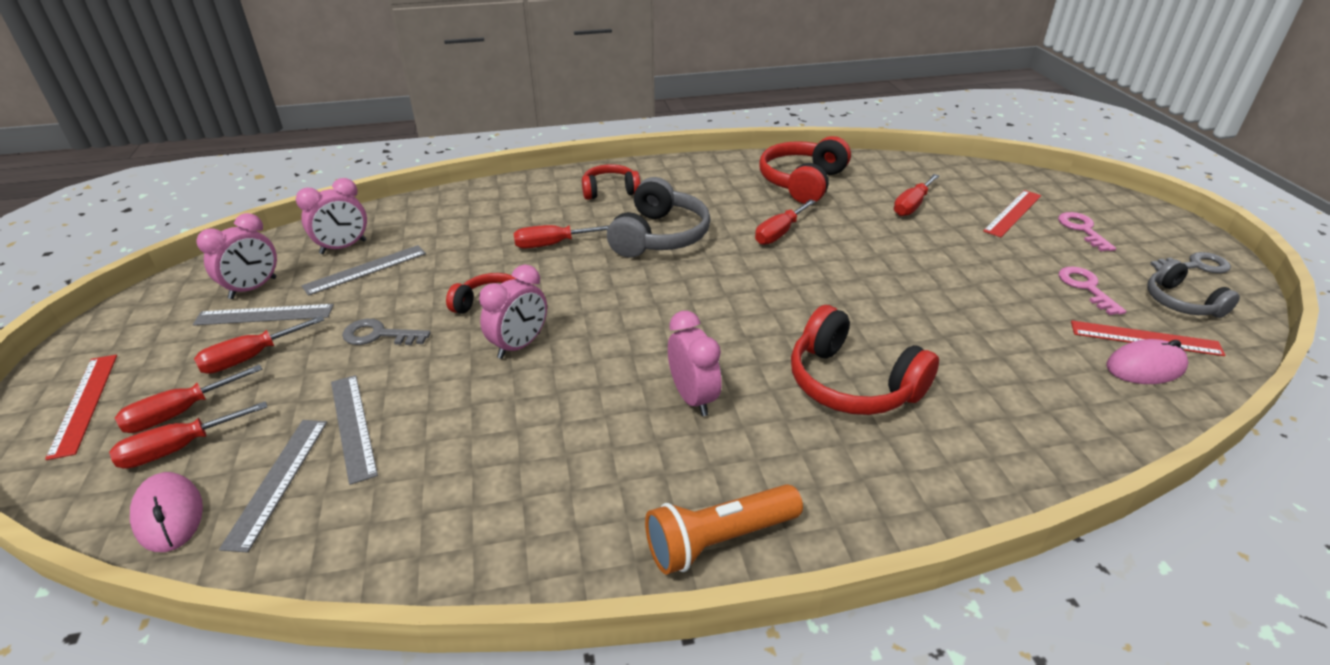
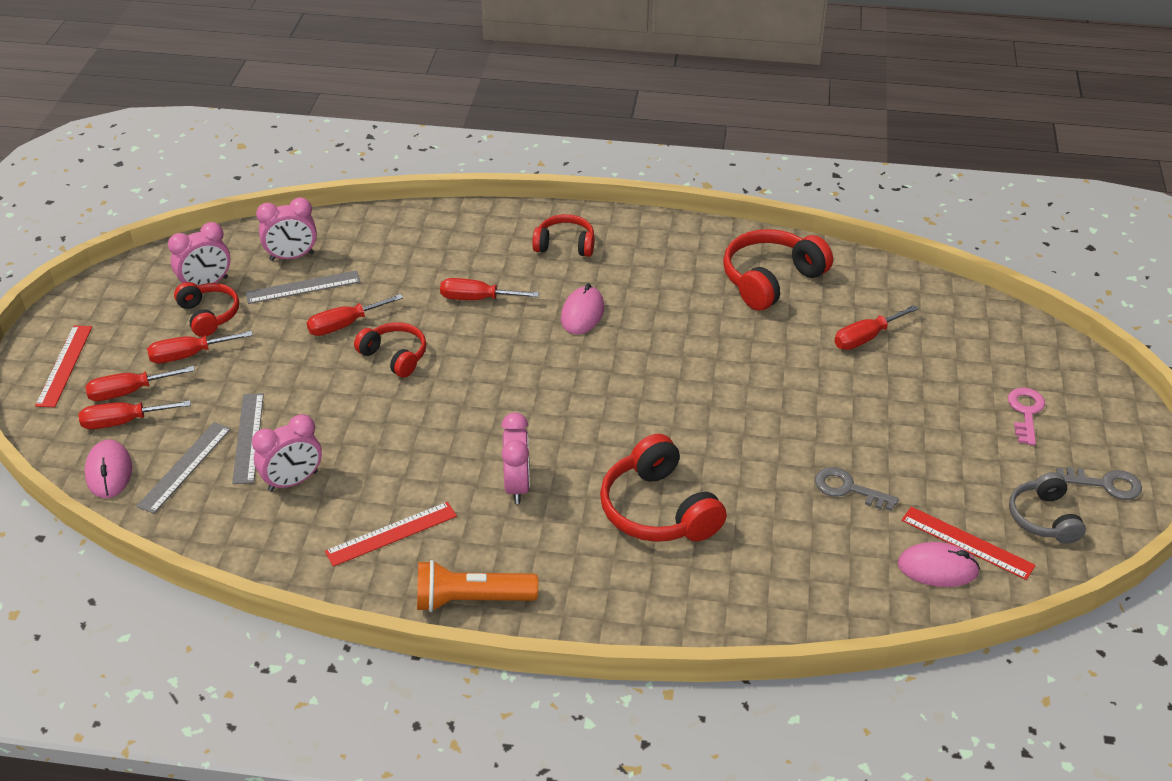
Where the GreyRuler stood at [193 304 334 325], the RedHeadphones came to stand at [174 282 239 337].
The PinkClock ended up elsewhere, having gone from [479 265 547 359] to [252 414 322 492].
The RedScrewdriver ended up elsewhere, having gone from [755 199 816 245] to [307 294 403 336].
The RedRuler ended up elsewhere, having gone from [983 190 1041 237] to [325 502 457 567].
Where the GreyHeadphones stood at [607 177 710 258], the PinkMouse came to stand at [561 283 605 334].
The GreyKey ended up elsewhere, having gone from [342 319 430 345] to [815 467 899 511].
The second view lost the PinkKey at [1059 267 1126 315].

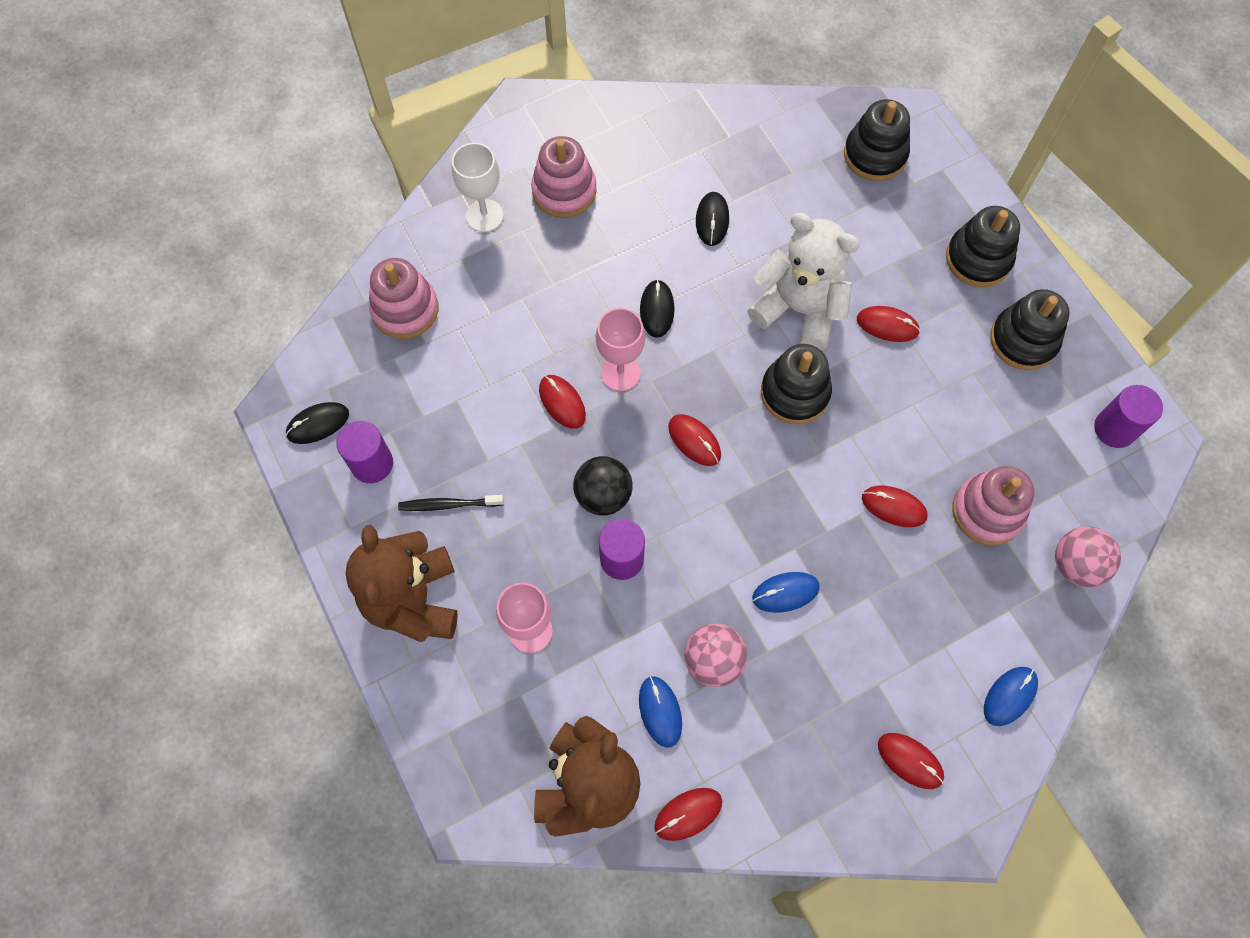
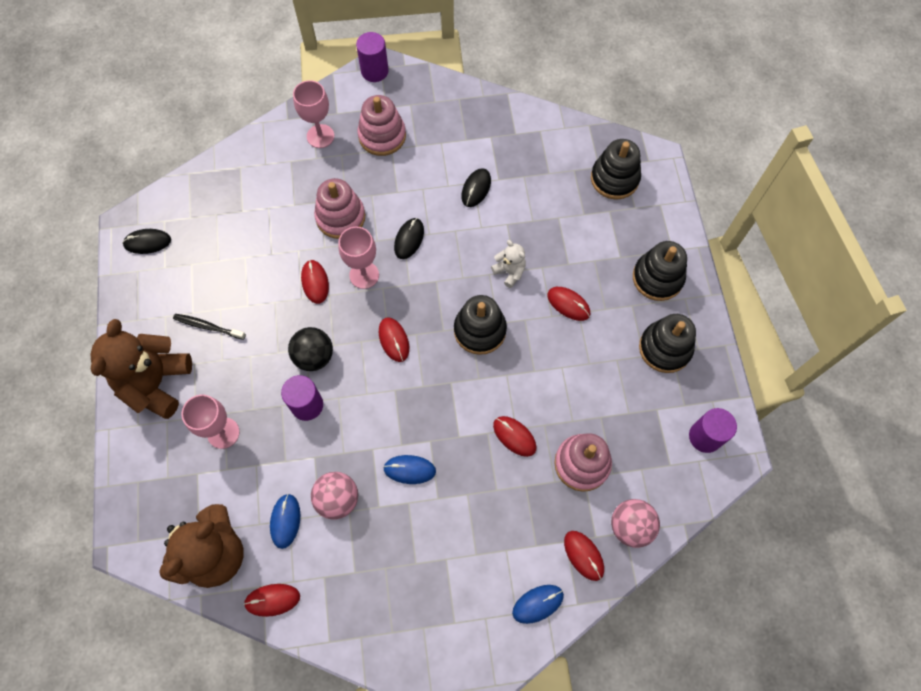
What was the WhiteGoblet at [452 143 504 232] turned into the PinkGoblet at [293 80 334 148].
The PinkStackingToy ended up elsewhere, having gone from [369 258 438 339] to [314 178 365 239].
The PurpleCylinder ended up elsewhere, having gone from [336 421 393 483] to [356 32 388 82].
The size of the WhiteTeddyBear at [747 213 860 351] changed by a factor of 0.47.
The RedMouse ended up elsewhere, having gone from [878 733 944 789] to [564 531 604 581].

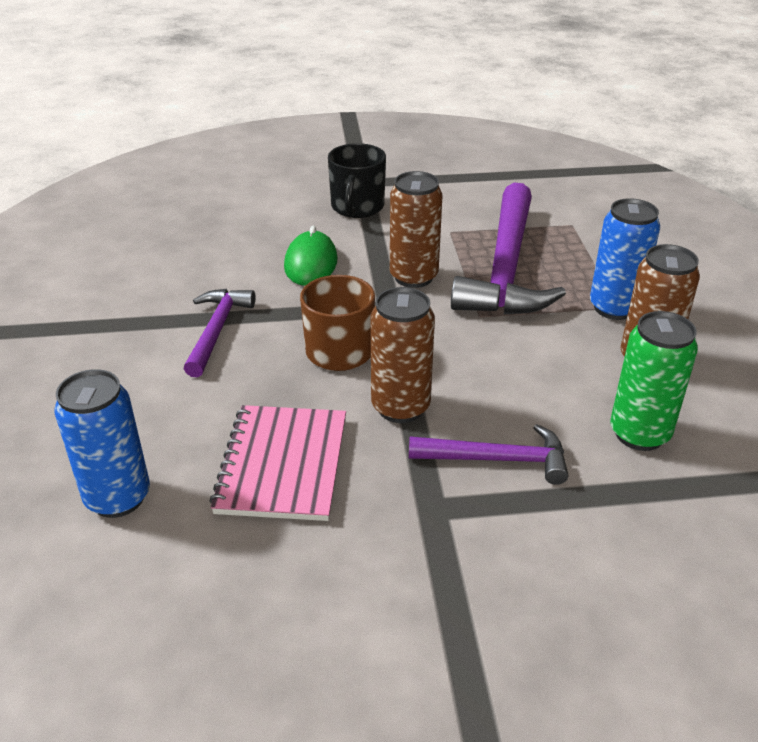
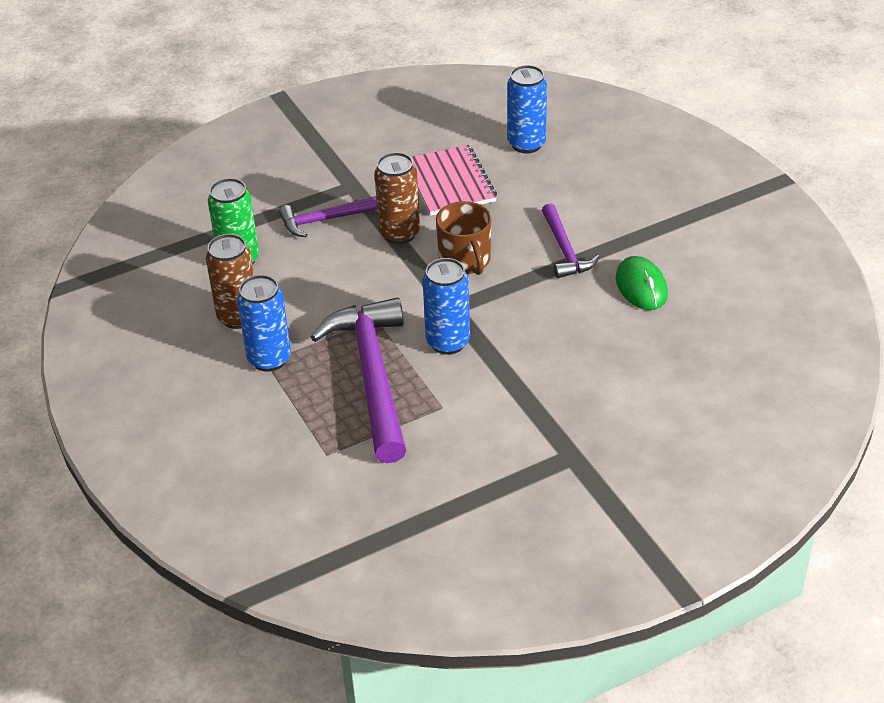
What was the BrownCan at [390 171 442 288] turned into the BlueCan at [423 258 470 355].
The GreenMouse ended up elsewhere, having gone from [284 226 338 286] to [616 256 668 310].
The second view lost the BlackMug at [328 143 386 218].

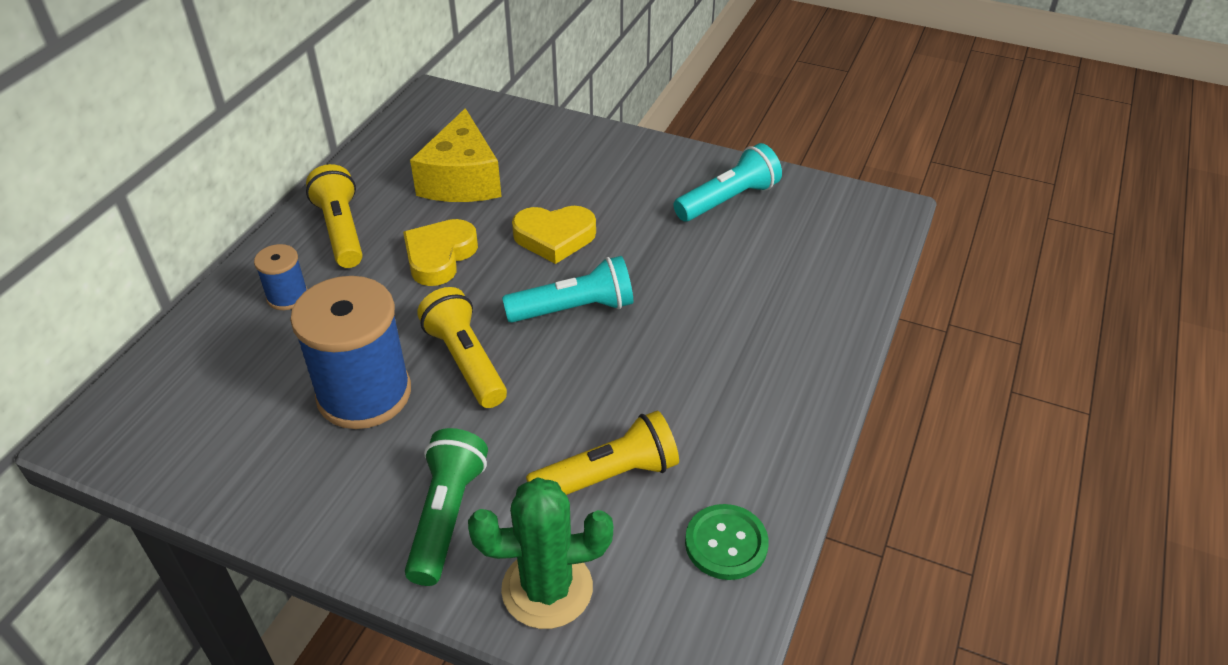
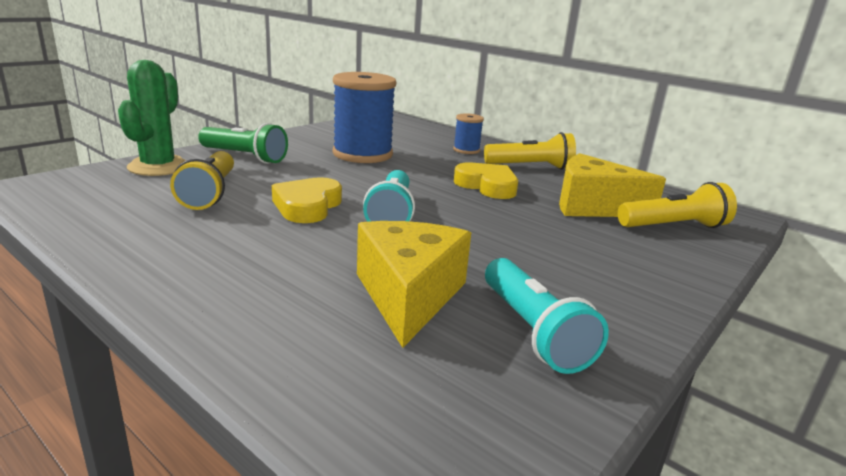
The YellowHeart ended up elsewhere, having gone from [512 206 596 264] to [272 177 342 223].
The second view gained the YellowCheese at [357 221 471 348].
The YellowFlashlight ended up elsewhere, having gone from [417 287 507 408] to [618 182 737 228].
The second view lost the GreenButton at [685 504 769 580].

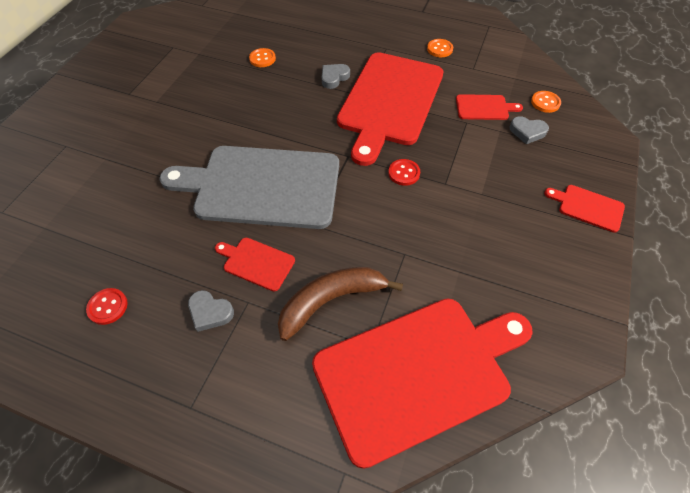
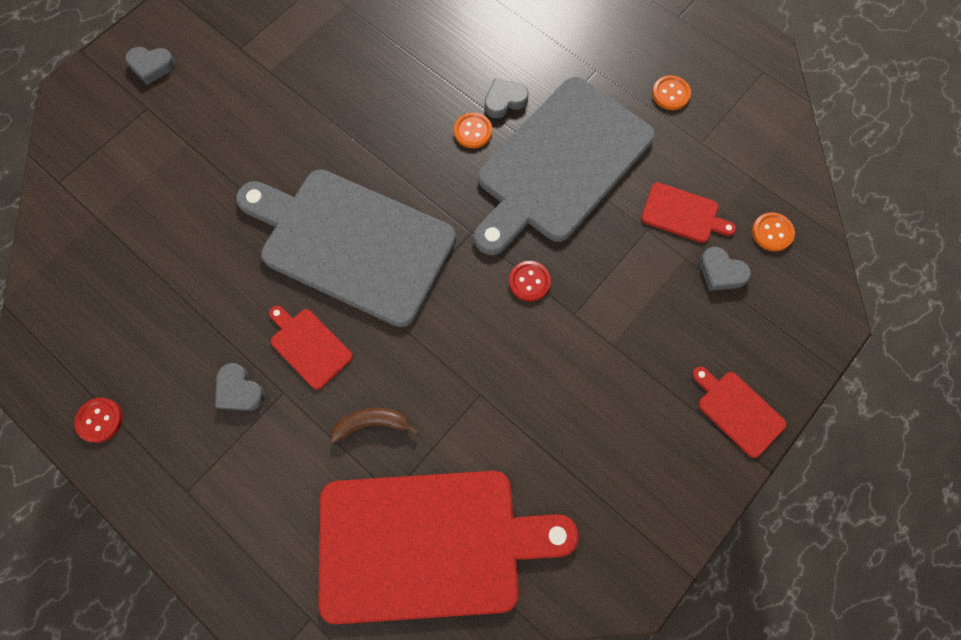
The RedButton ended up elsewhere, having gone from [86 288 128 325] to [74 398 123 443].
The second view gained the GreyHeart at [125 47 175 85].
The size of the BrownBanana at [278 267 403 341] changed by a factor of 0.56.
The OrangeButton ended up elsewhere, having gone from [249 48 276 67] to [454 112 492 148].
What was the RedCuttingBoard at [337 52 443 166] turned into the GreyCuttingBoard at [474 77 655 255].

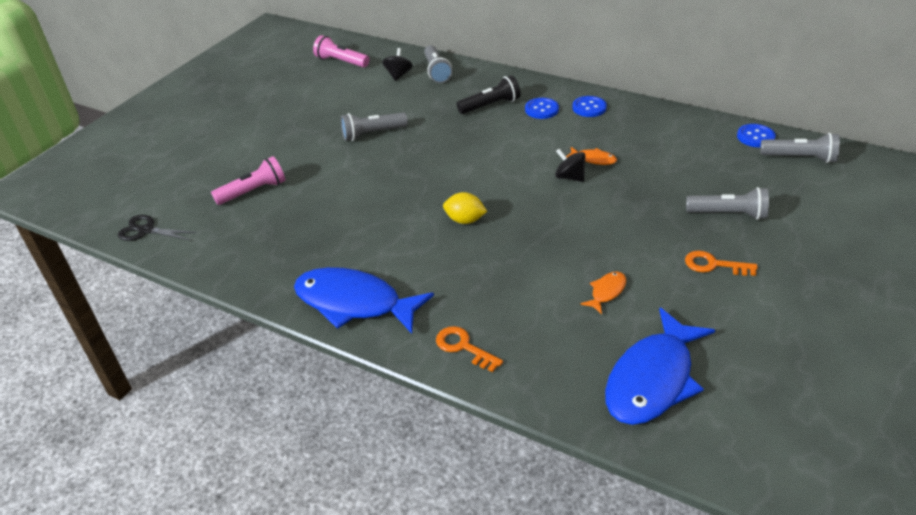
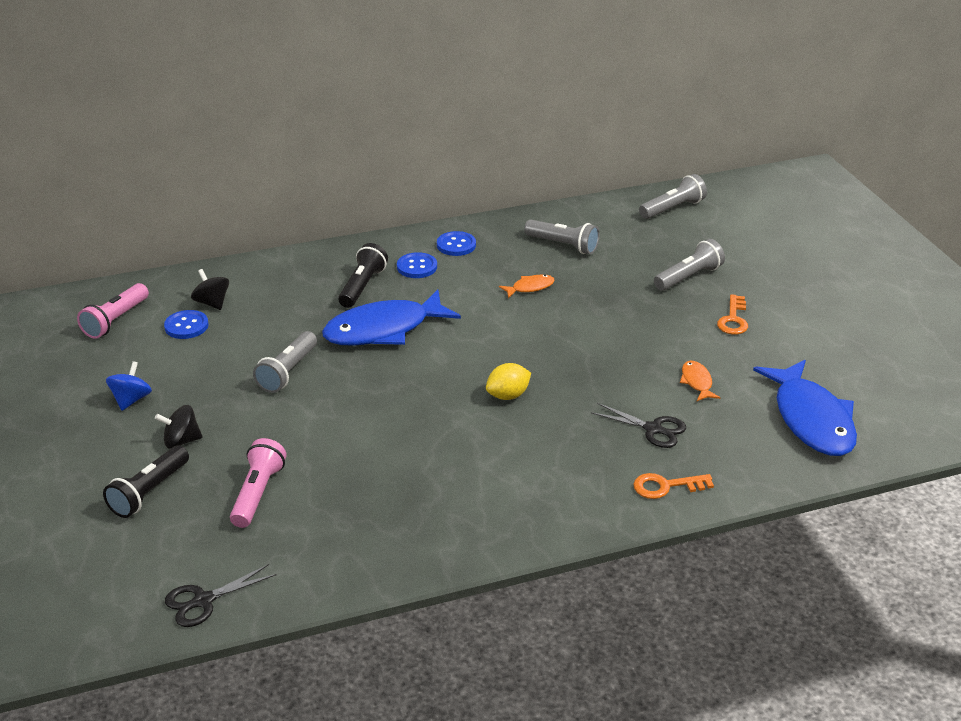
The PinkFlashlight at [313 35 369 68] ended up facing another way, 45 degrees counterclockwise from before.
The second view gained the BlackFlashlight at [103 445 189 518].
The second view gained the BlueSpinningTop at [106 361 152 411].
The BlackSpinningTop ended up elsewhere, having gone from [555 149 586 182] to [155 405 202 449].
The BlueButton ended up elsewhere, having gone from [737 124 776 147] to [164 310 209 339].
The BlueFish ended up elsewhere, having gone from [294 267 434 334] to [322 290 461 346].
The GreyFlashlight ended up elsewhere, having gone from [424 45 452 83] to [524 220 600 254].
The second view gained the BlackScissors at [591 403 686 448].
The OrangeKey at [685 251 758 276] ended up facing another way, 45 degrees counterclockwise from before.

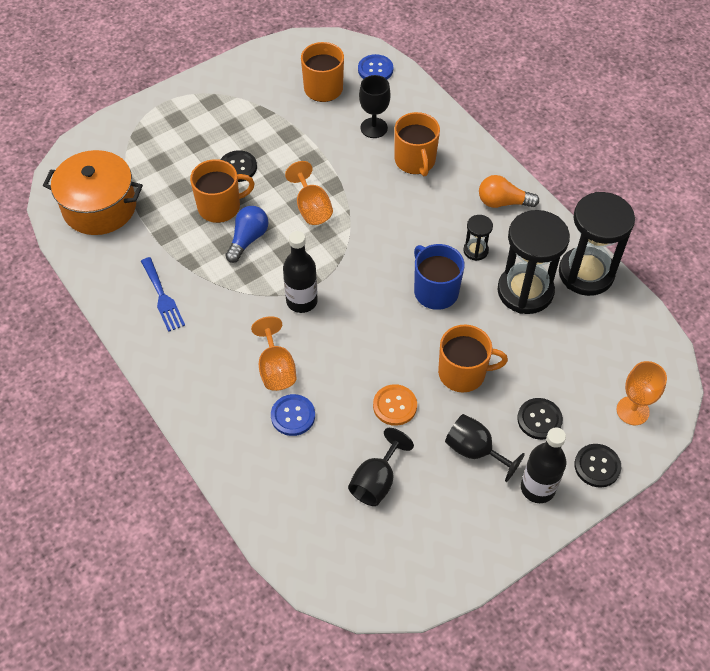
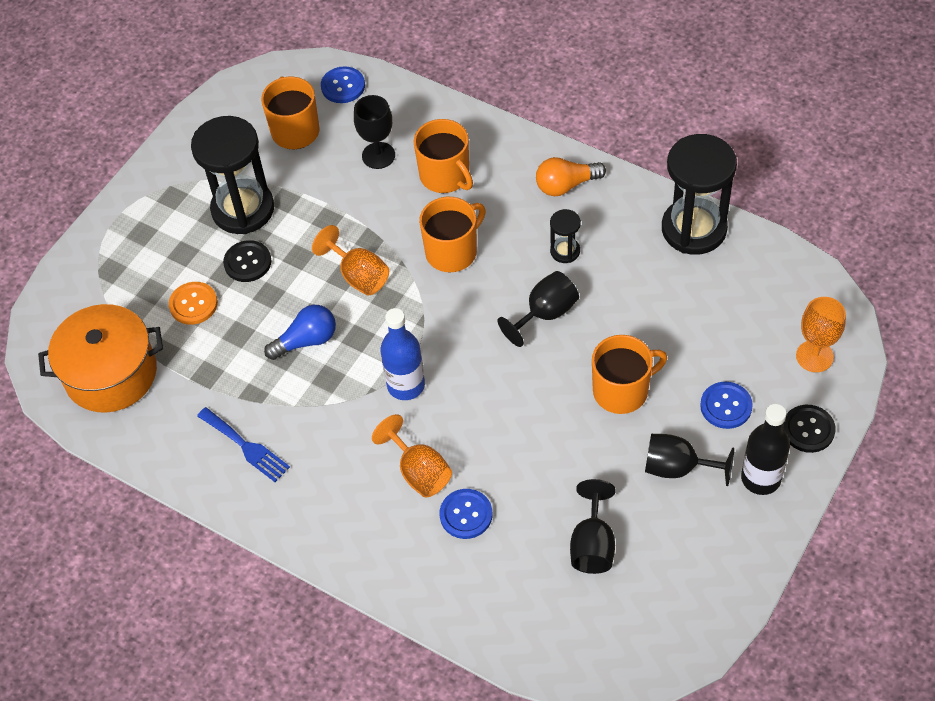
The OrangeButton ended up elsewhere, having gone from [373 384 417 426] to [169 282 218 325].
The BlackHourglass ended up elsewhere, having gone from [497 210 570 314] to [191 116 274 234].
The BlueLightBulb at [225 206 269 263] ended up facing another way, 60 degrees clockwise from before.
What was the BlackBottle at [283 231 318 313] turned into the BlueBottle at [380 308 425 400].
The OrangeMug ended up elsewhere, having gone from [190 159 255 223] to [419 197 486 272].
Where the BlueMug stood at [414 244 465 310], the BlackGoblet came to stand at [497 271 579 347].
What was the BlackButton at [517 398 563 440] turned into the BlueButton at [700 382 753 429].

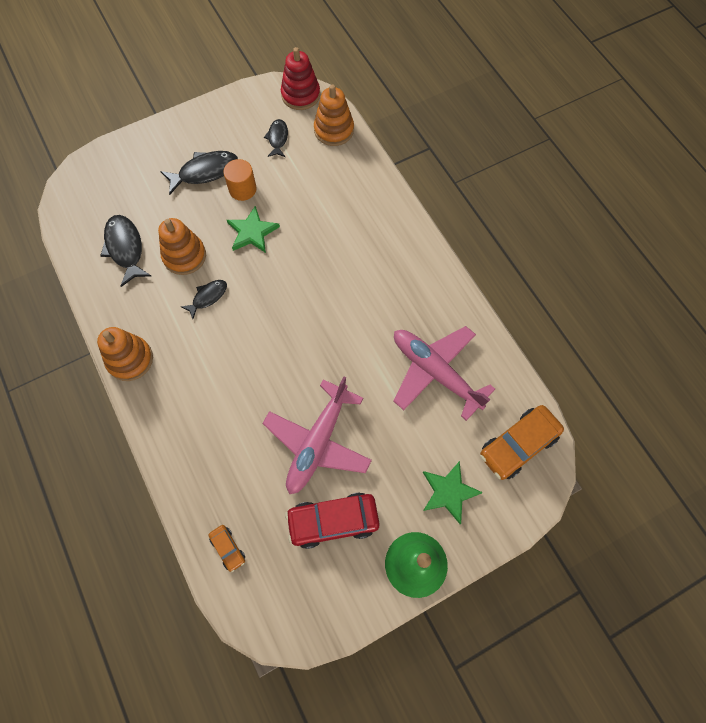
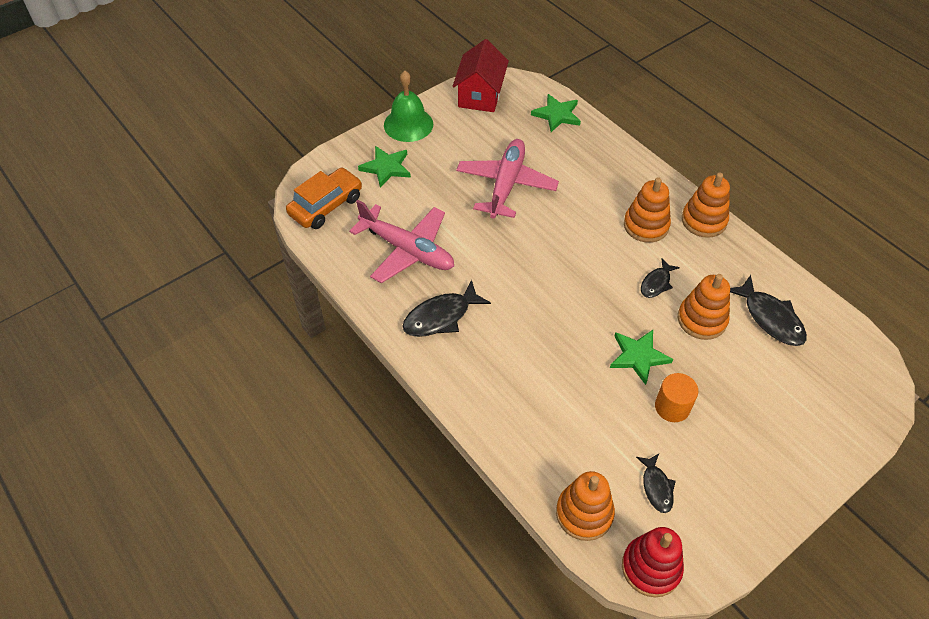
The BlackFish ended up elsewhere, having gone from [160 151 238 195] to [402 280 491 337].
The second view gained the RedHouse at [453 39 509 112].
Where the OrangeCar stood at [209 525 245 572], the GreenStar came to stand at [531 94 581 132].
The second view gained the OrangeStackingToy at [624 177 671 243].
The second view lost the RedCar at [285 492 380 549].

